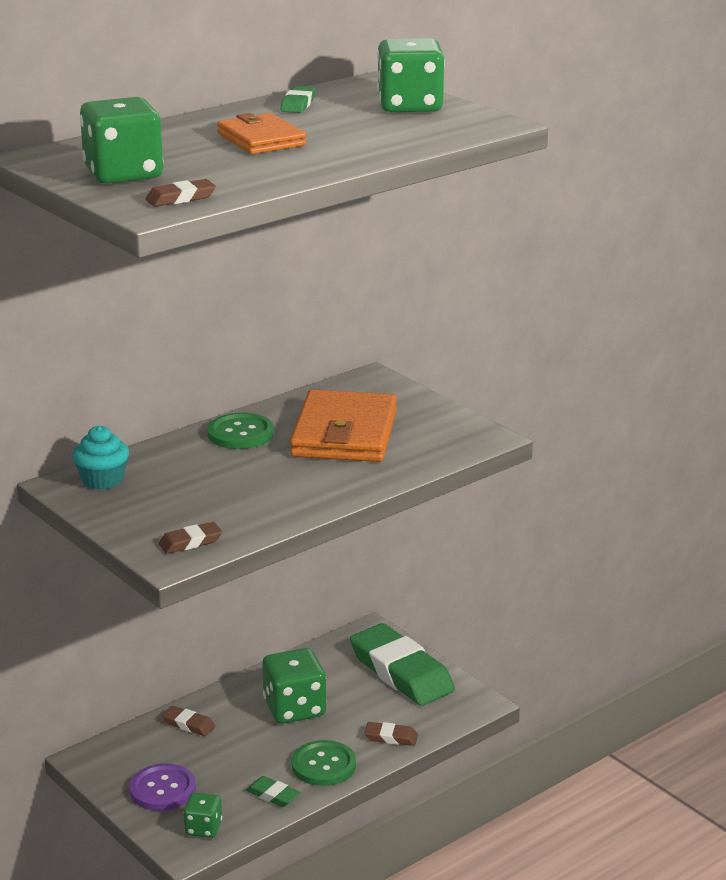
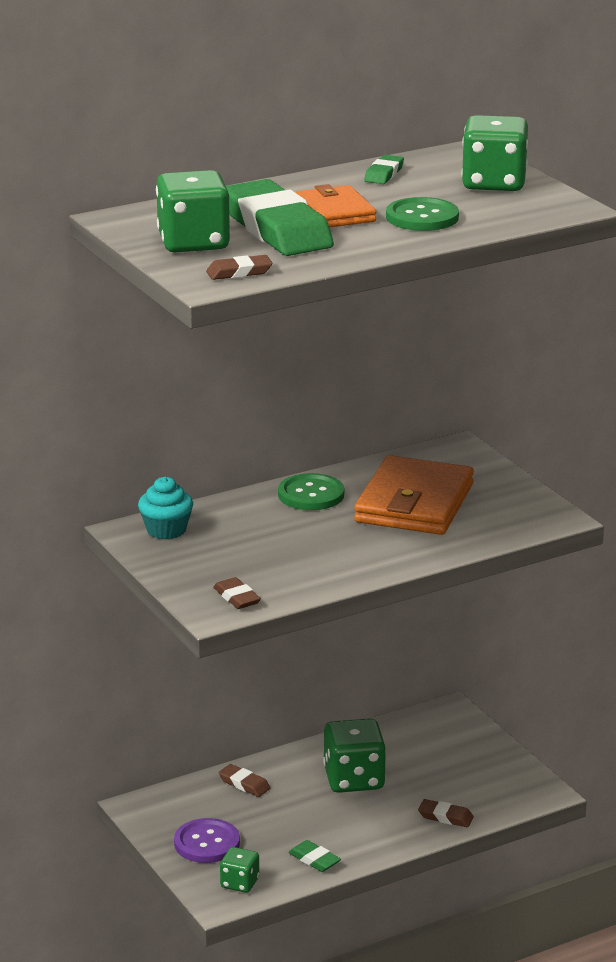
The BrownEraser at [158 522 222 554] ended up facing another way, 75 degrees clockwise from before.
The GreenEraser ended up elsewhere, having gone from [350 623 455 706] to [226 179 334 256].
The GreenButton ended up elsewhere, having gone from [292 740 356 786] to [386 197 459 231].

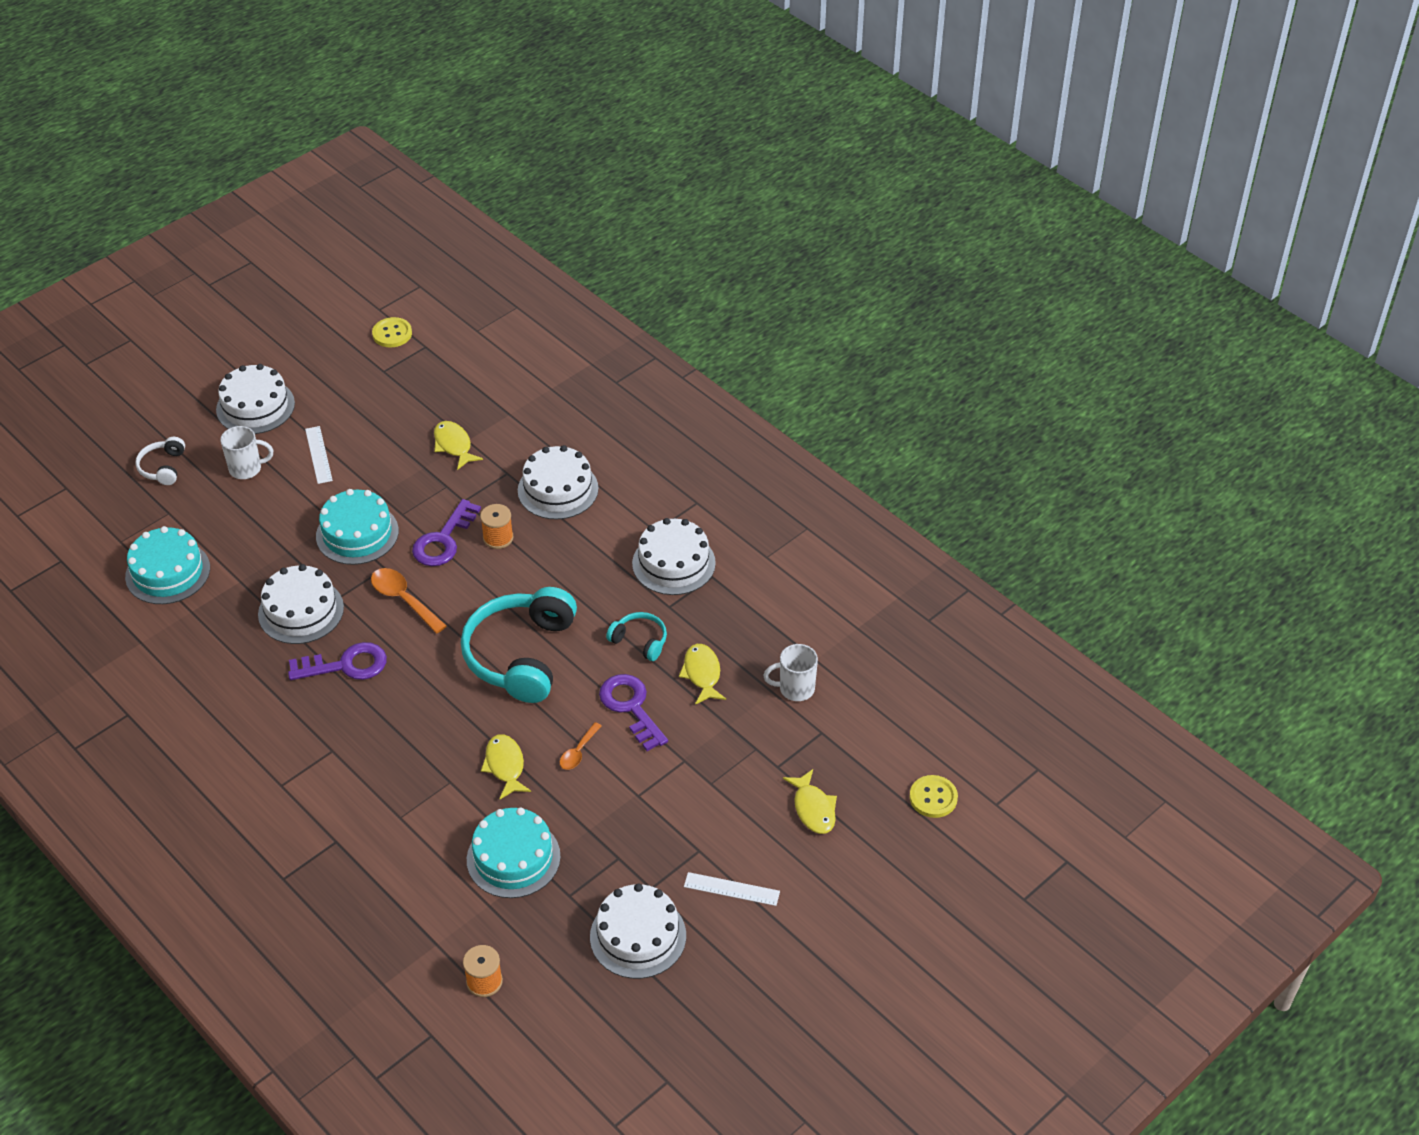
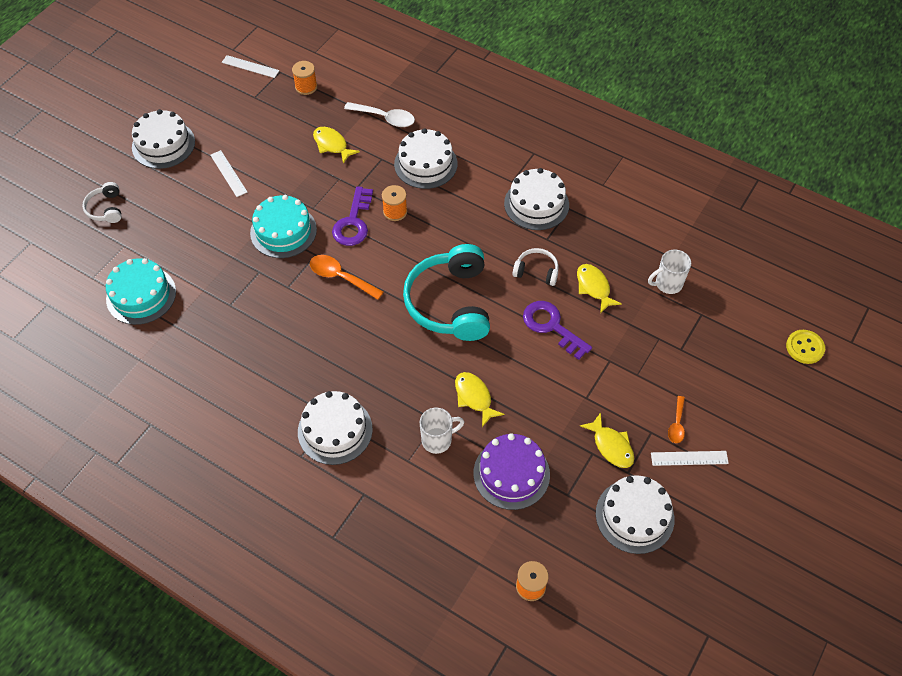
Where the YellowButton stood at [372 317 412 347], the WhiteRuler came to stand at [222 55 279 78].
The second view gained the OrangeSpool at [292 61 317 95].
The WhiteCake ended up elsewhere, having gone from [258 564 344 644] to [298 391 373 465].
The second view gained the WhiteSpoon at [344 102 415 127].
The WhiteMug ended up elsewhere, having gone from [220 426 273 479] to [420 408 464 454].
What was the TurquoiseCake at [467 807 561 898] turned into the PurpleCake at [473 433 550 510].
What was the TurquoiseHeadphones at [606 612 667 661] turned into the WhiteHeadphones at [512 248 559 286].
The YellowFish ended up elsewhere, having gone from [783 769 837 834] to [580 412 634 468].
The OrangeSpoon ended up elsewhere, having gone from [560 722 602 770] to [668 396 685 443].
The second view lost the PurpleKey at [288 642 387 680].

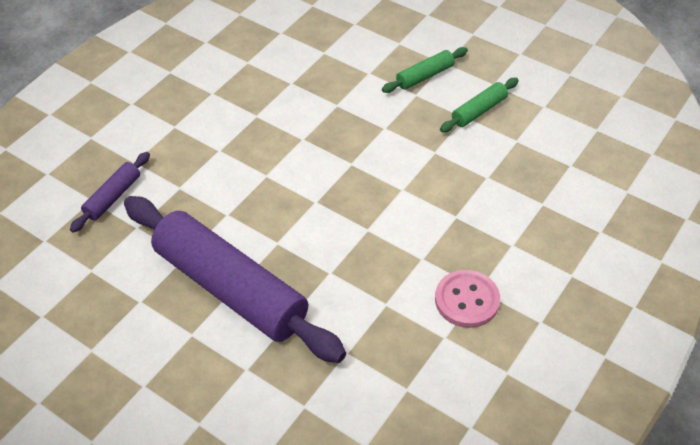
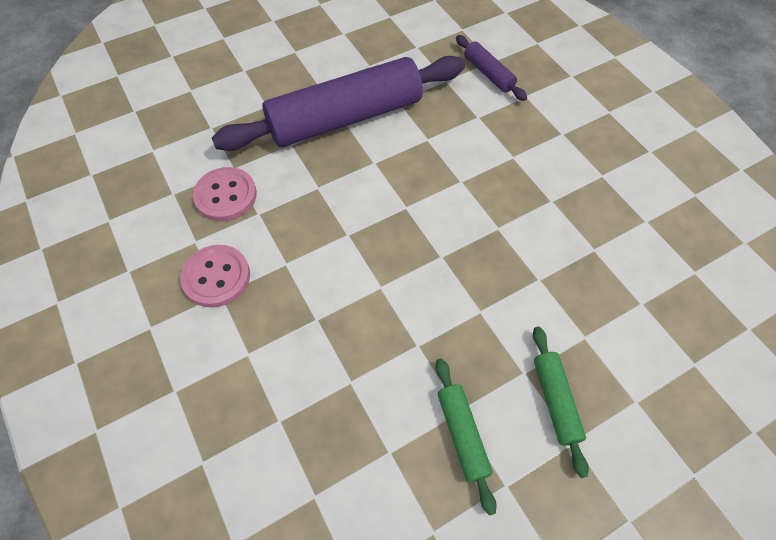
The second view gained the PinkButton at [193 167 257 221].

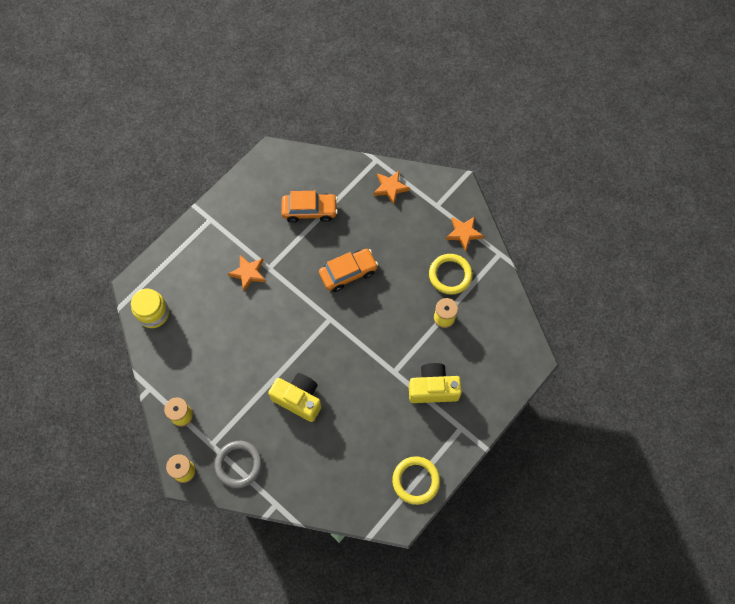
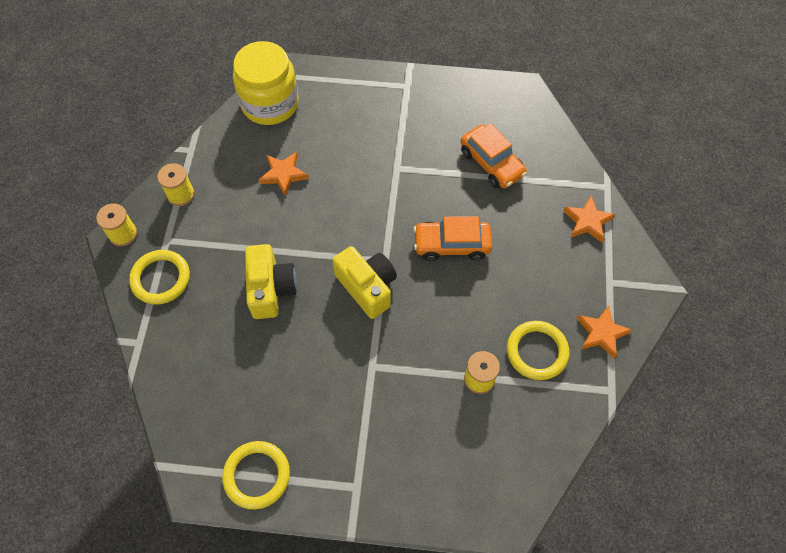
What was the GreyRing at [215 441 262 488] turned into the YellowRing at [129 250 190 305].
The size of the YellowJar at [131 289 169 328] changed by a factor of 1.51.
The OrangeStar ended up elsewhere, having gone from [228 255 266 291] to [259 152 309 196].
The YellowCamera ended up elsewhere, having gone from [409 363 462 403] to [332 246 397 319].
The OrangeCar at [319 249 378 292] ended up facing another way, 150 degrees clockwise from before.

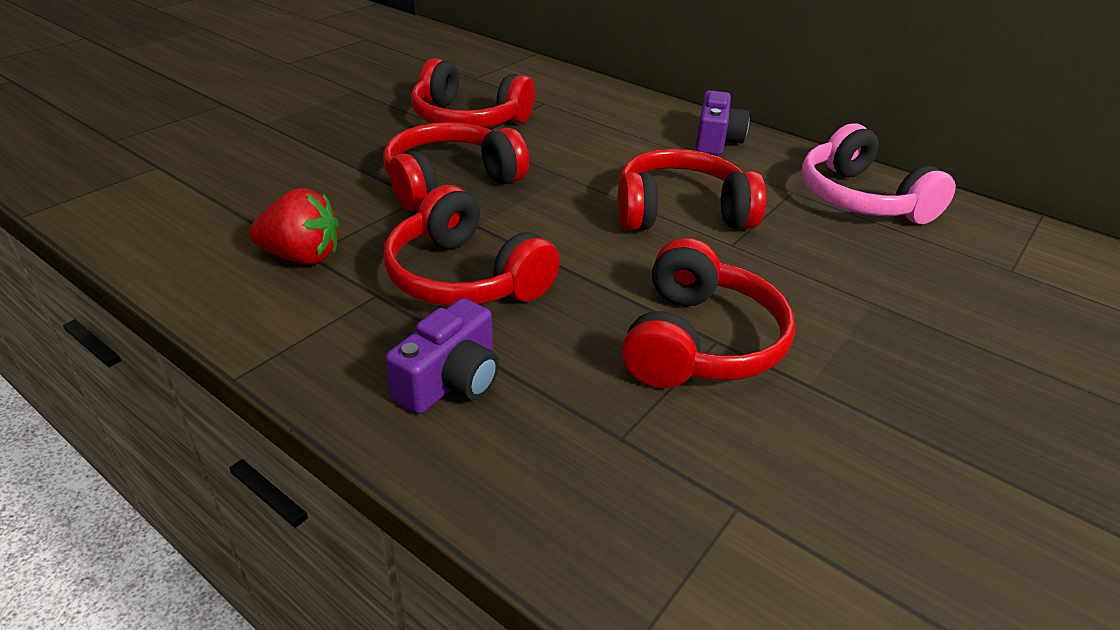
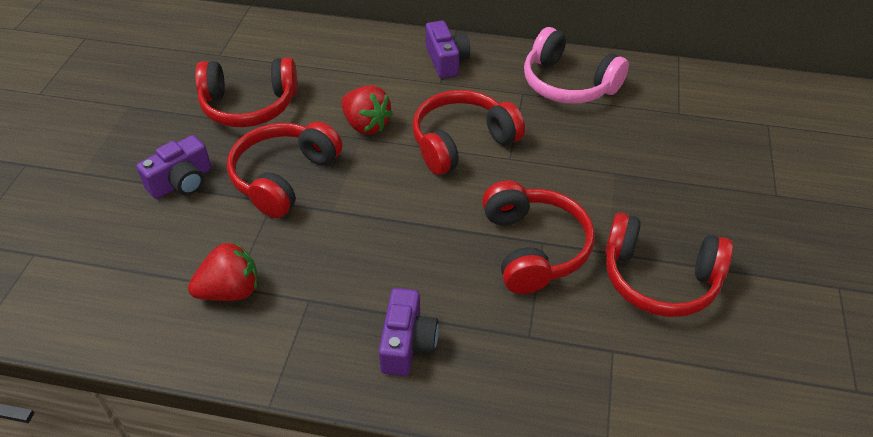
The second view gained the PurpleCamera at [136 135 211 199].
The second view gained the RedStrawberry at [341 86 393 134].
The RedHeadphones ended up elsewhere, having gone from [383 185 560 306] to [605 213 733 317].

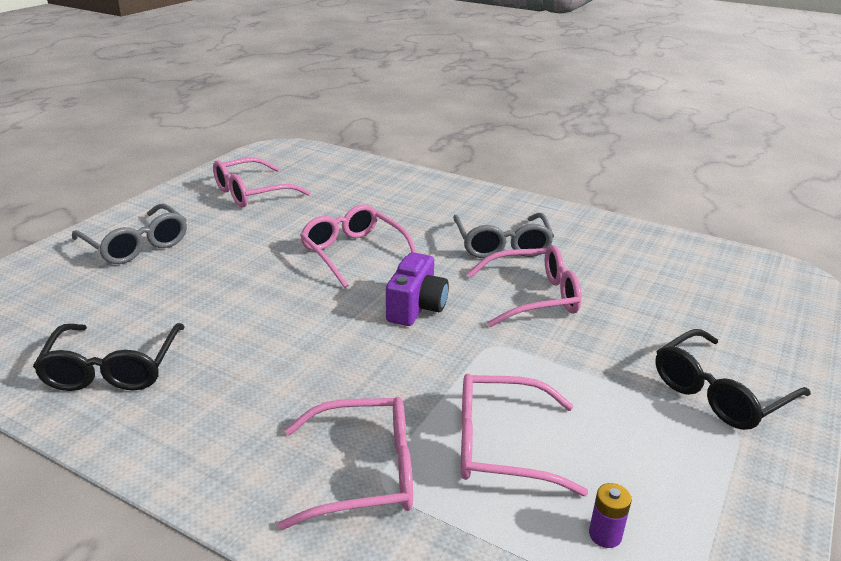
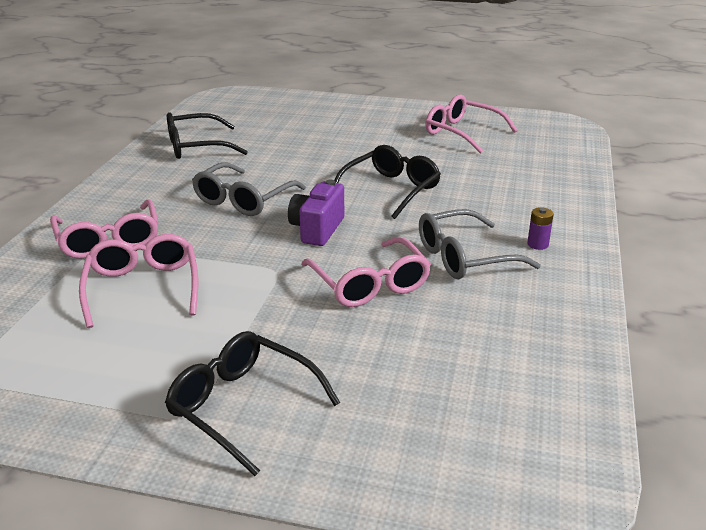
The GreyGlasses ended up elsewhere, having gone from [72 203 187 264] to [192 162 306 216].
The PurpleCamera at [386 252 449 326] ended up facing another way, 105 degrees clockwise from before.
What was the PinkGlasses at [300 204 417 288] turned into the BlackGlasses at [334 145 441 219].
The PurpleBattery ended up elsewhere, having gone from [589 483 632 548] to [527 207 554 250].

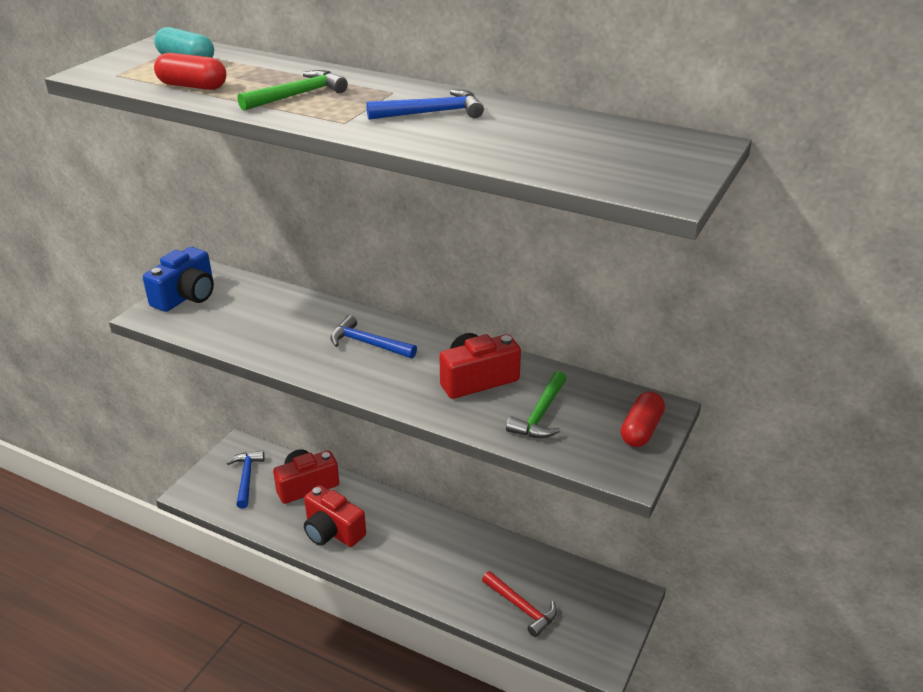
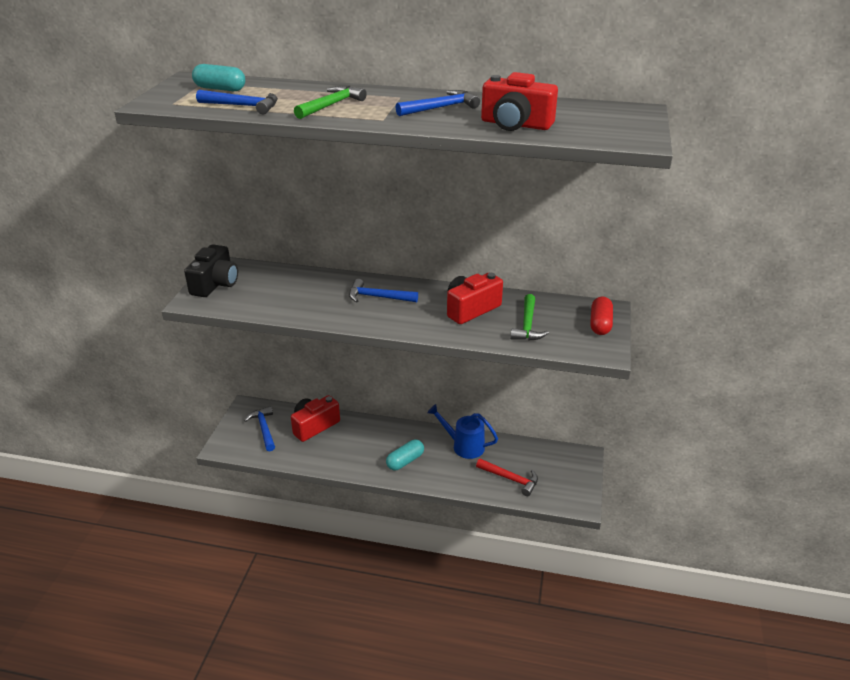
What was the BlueCamera at [143 247 214 312] turned into the BlackCamera at [184 244 238 297].
Where the RedCapsule stood at [154 53 226 90], the BlueHammer came to stand at [196 90 278 114].
The second view gained the TurquoiseCapsule at [386 439 424 471].
The second view gained the BlueWateringCan at [427 404 498 459].
The RedCamera ended up elsewhere, having gone from [304 485 366 547] to [481 72 558 131].

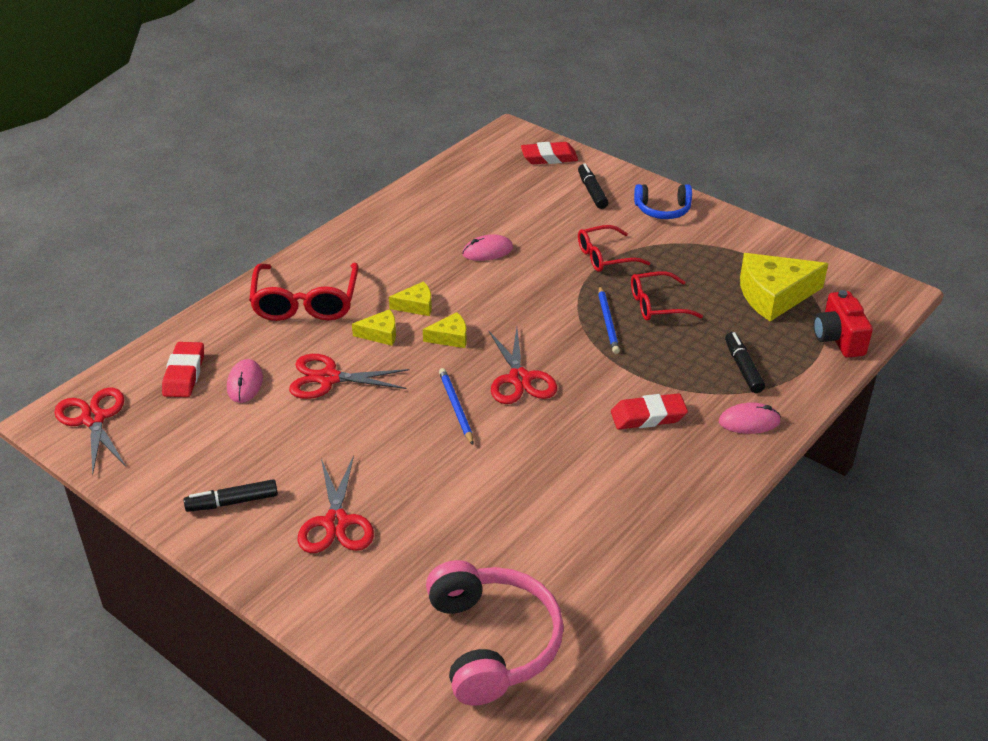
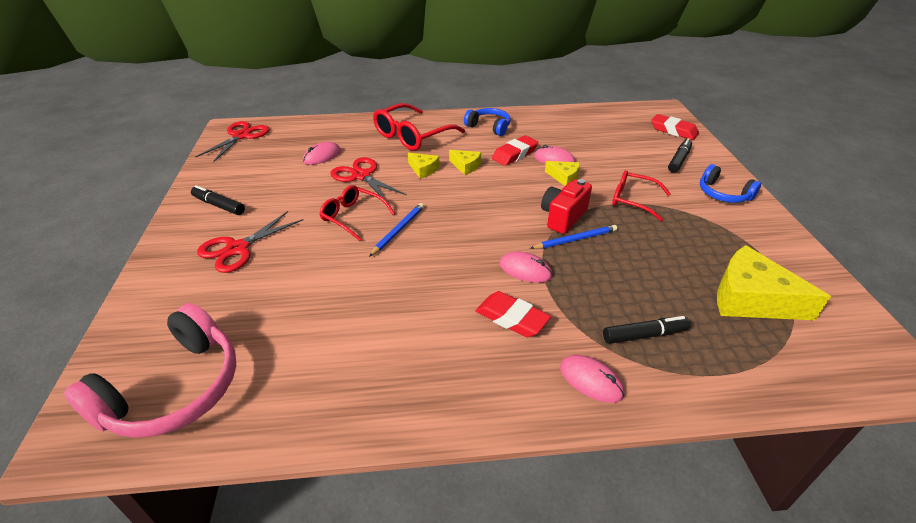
The RedGlasses ended up elsewhere, having gone from [631 271 703 321] to [319 185 395 241].
The second view gained the BlueHeadphones at [464 108 511 136].
The RedEraser ended up elsewhere, having gone from [162 342 204 397] to [492 135 538 166].
The second view gained the PinkMouse at [499 251 552 283].
The BluePencil at [598 286 620 354] ended up facing another way, 150 degrees counterclockwise from before.
The RedCamera ended up elsewhere, having gone from [814 290 873 358] to [541 179 592 234].
The YellowCheese ended up elsewhere, having gone from [423 312 467 348] to [545 161 580 186].
The BlackMarker at [725 332 765 393] ended up facing another way, 45 degrees clockwise from before.
The second view lost the RedScissors at [488 328 557 404].

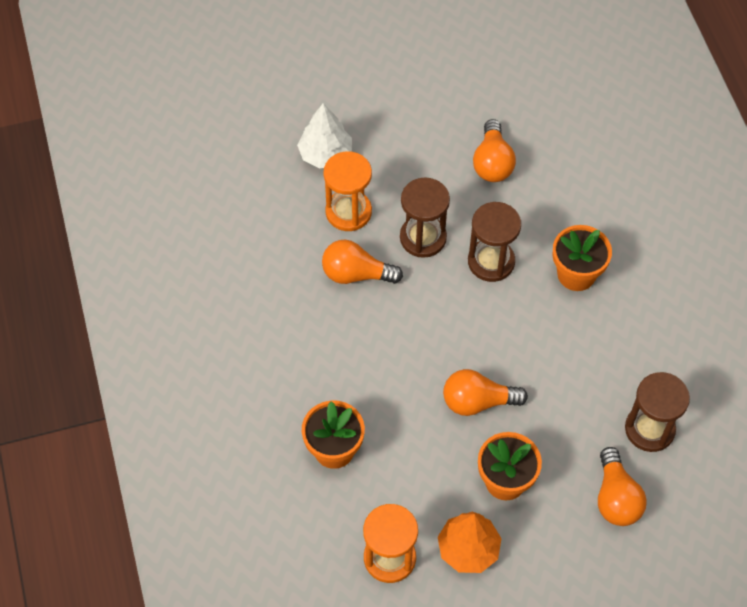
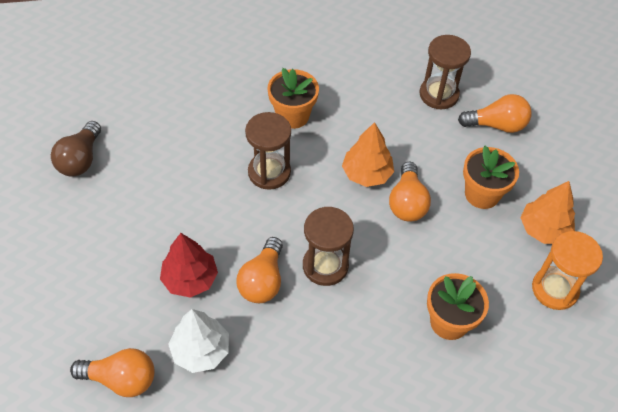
The second view gained the BrownLightBulb at [51 121 101 177].
The OrangeLightBulb ended up elsewhere, having gone from [473 119 516 182] to [70 348 155 397].
Where the OrangeHourglass stood at [323 151 372 231], the RedTree came to stand at [160 233 218 298].
The WhiteTree ended up elsewhere, having gone from [297 103 352 168] to [168 309 229 373].
The BrownHourglass ended up elsewhere, having gone from [400 178 450 258] to [303 207 354 286].
The second view gained the OrangeTree at [342 122 394 187].

